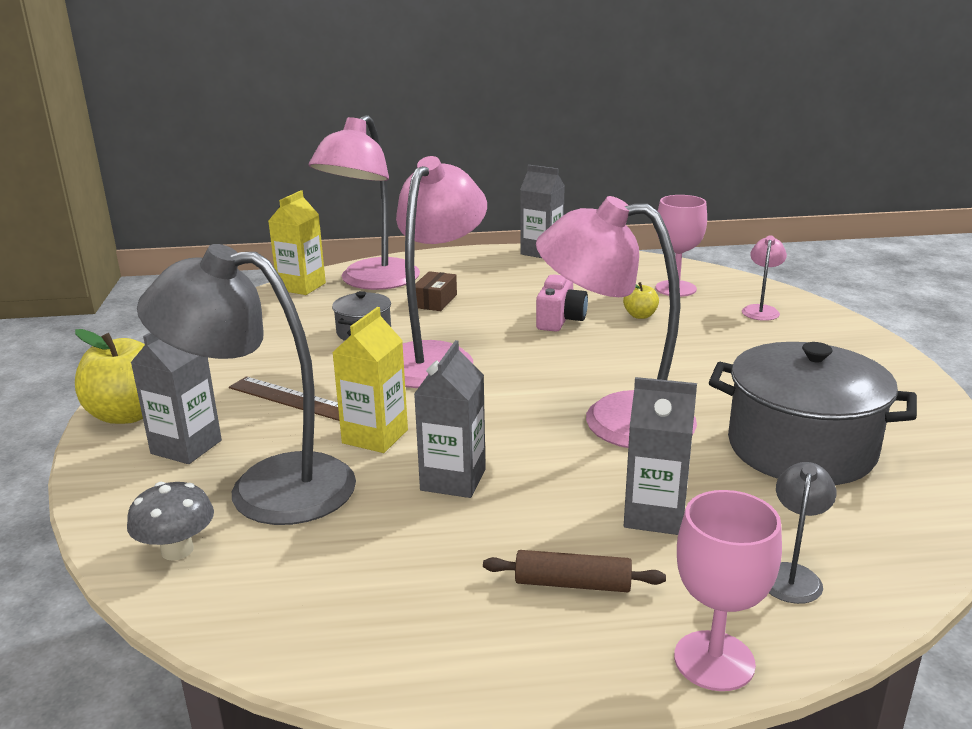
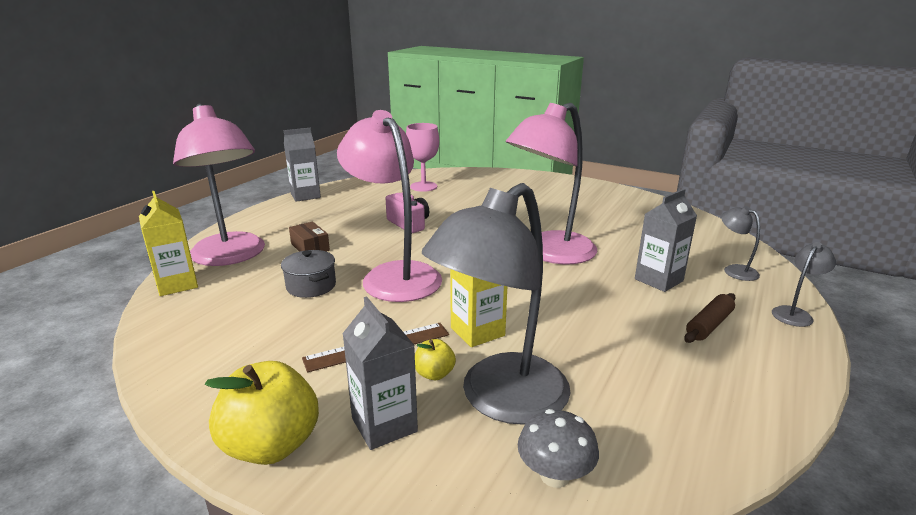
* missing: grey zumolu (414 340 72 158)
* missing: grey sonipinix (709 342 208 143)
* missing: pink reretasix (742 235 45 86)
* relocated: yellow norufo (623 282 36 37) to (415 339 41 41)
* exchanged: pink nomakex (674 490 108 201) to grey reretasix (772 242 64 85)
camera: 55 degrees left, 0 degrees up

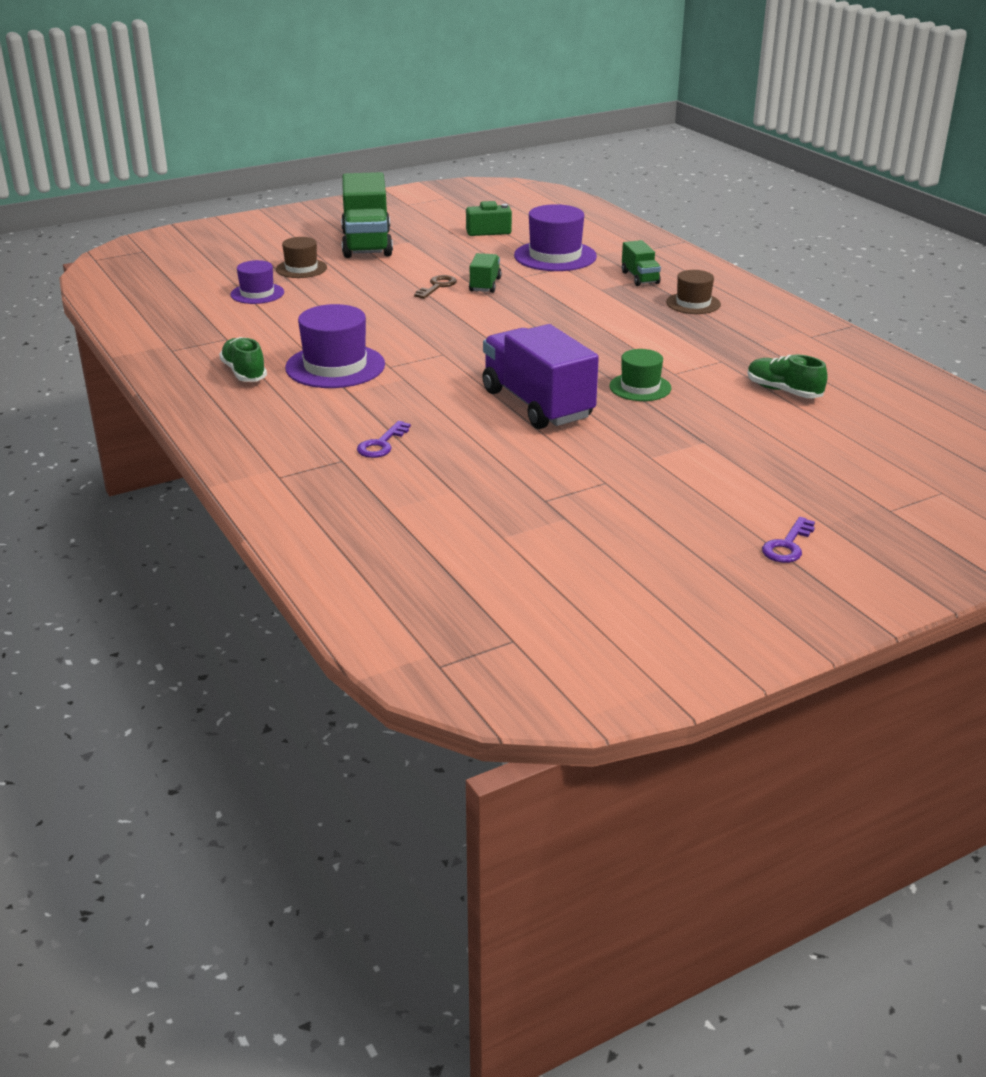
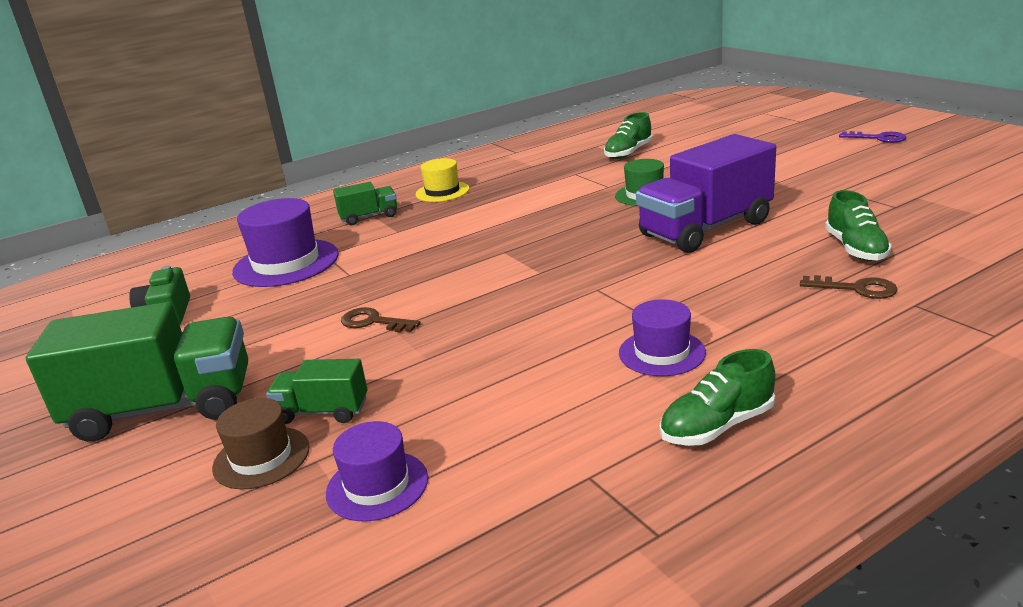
* appeared: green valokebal (825 190 67 71)
* relocated: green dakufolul (469 253 33 40) to (266 359 101 65)
* colour: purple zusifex (357 421 54 37) to brown zusifex (800 275 98 24)
* colour: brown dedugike (666 270 55 44) to yellow dedugike (416 158 53 44)
* size: purple dedugike (285 304 100 84) = (619 299 87 77) x0.60
camera: 90 degrees left, 5 degrees down

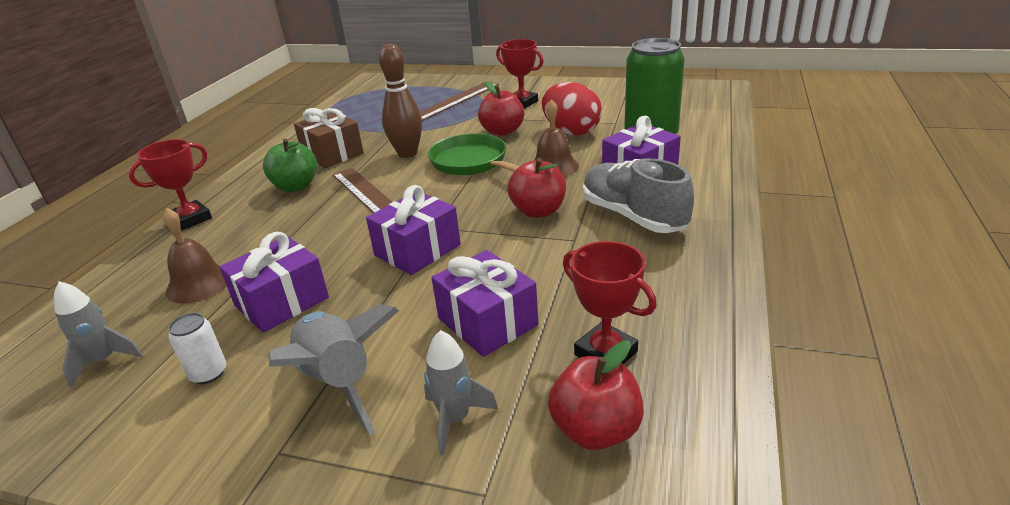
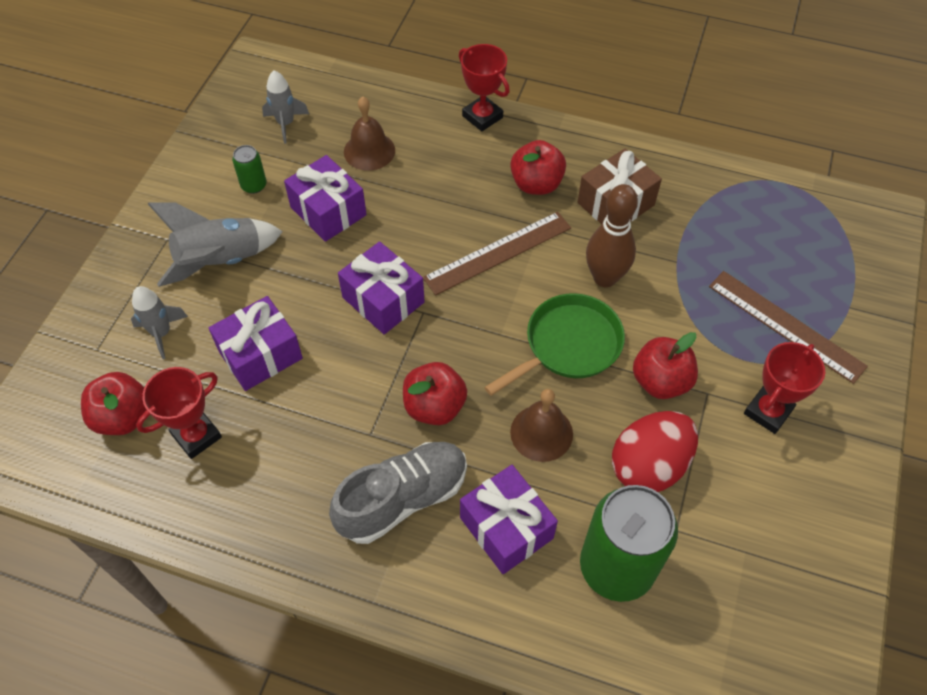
* colour: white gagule (168 313 58 71) to green gagule (232 145 35 49)
* colour: green norufo (263 139 54 53) to red norufo (510 140 56 55)
camera: 90 degrees right, 25 degrees up

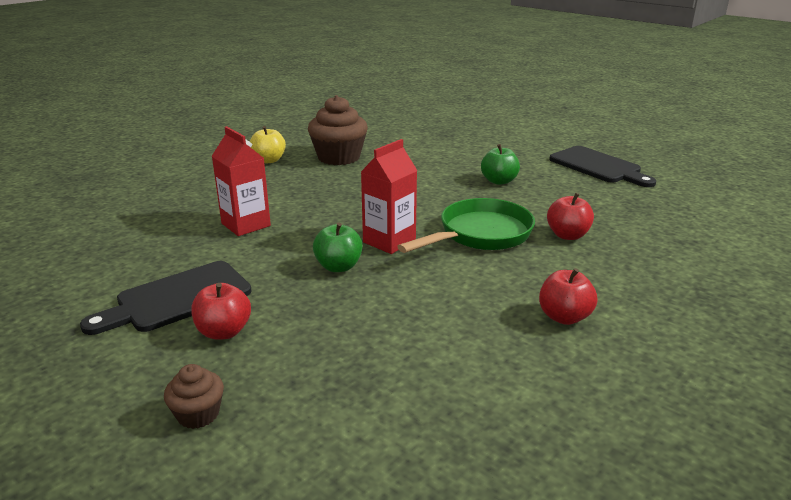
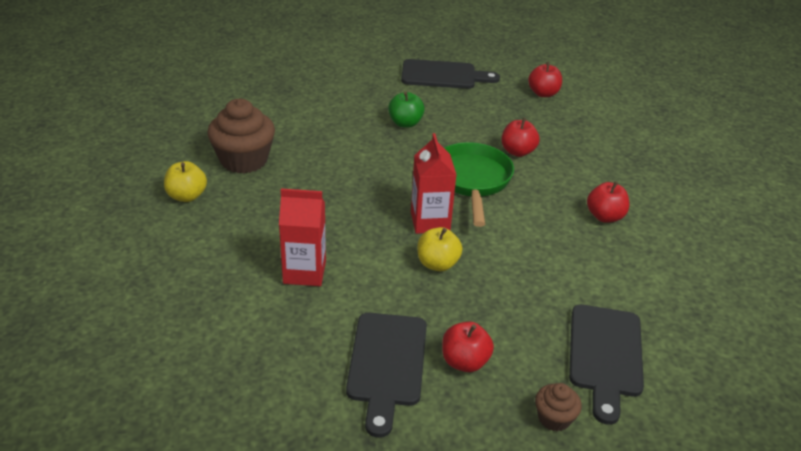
* appeared: red norufo (528 62 34 35)
* appeared: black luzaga (569 304 75 121)
* colour: green norufo (313 223 50 49) to yellow norufo (417 227 45 44)
camera: 50 degrees left, 10 degrees up

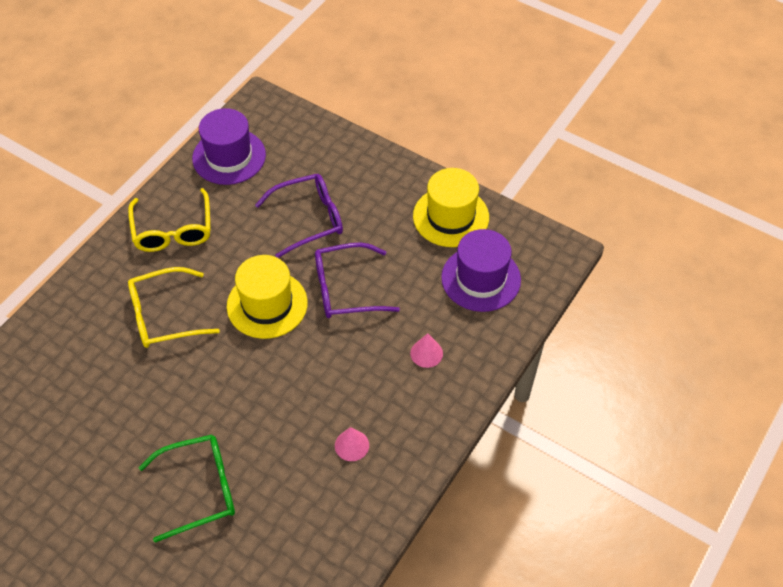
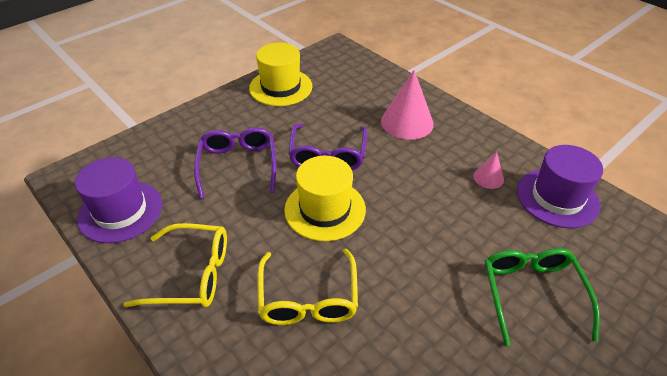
* relocated: purple dedugike (441 229 80 83) to (517 145 86 83)
* size: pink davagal (410 333 33 35) = (381 70 53 70) x1.96
camera: 75 degrees left, 10 degrees down

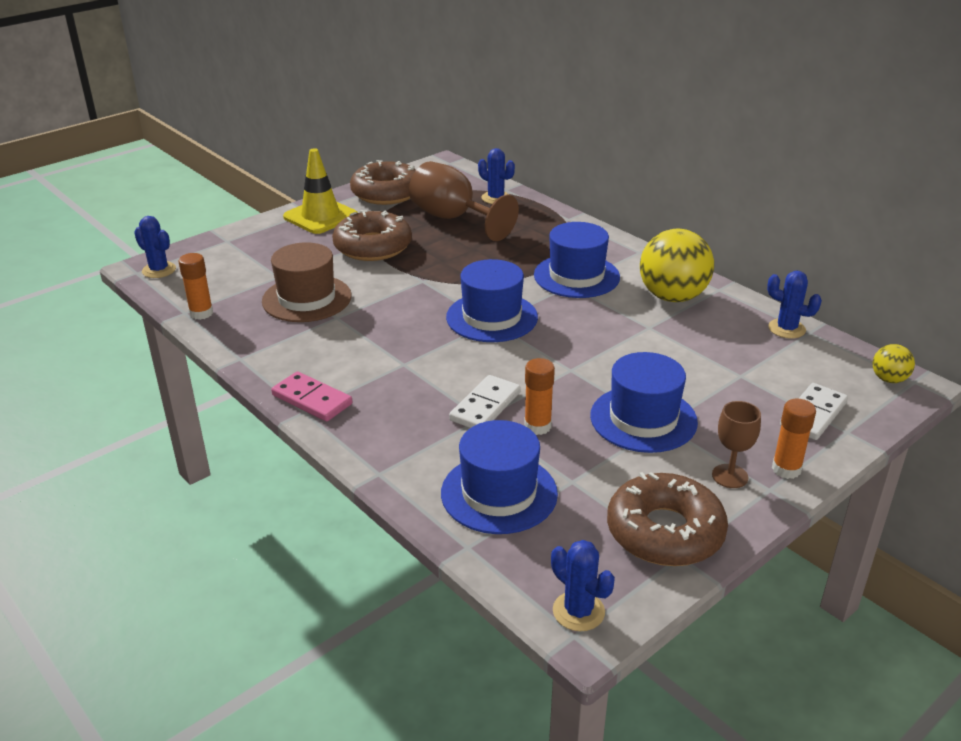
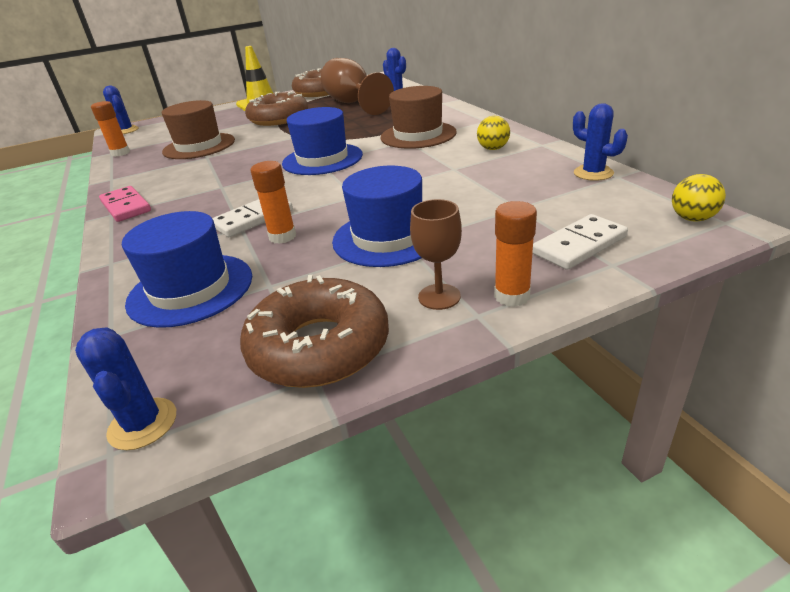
* colour: blue dedugike (534 222 86 76) to brown dedugike (380 86 77 63)
* size: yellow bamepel (640 229 74 73) = (477 116 33 34) x0.48
camera: 20 degrees right, 0 degrees up

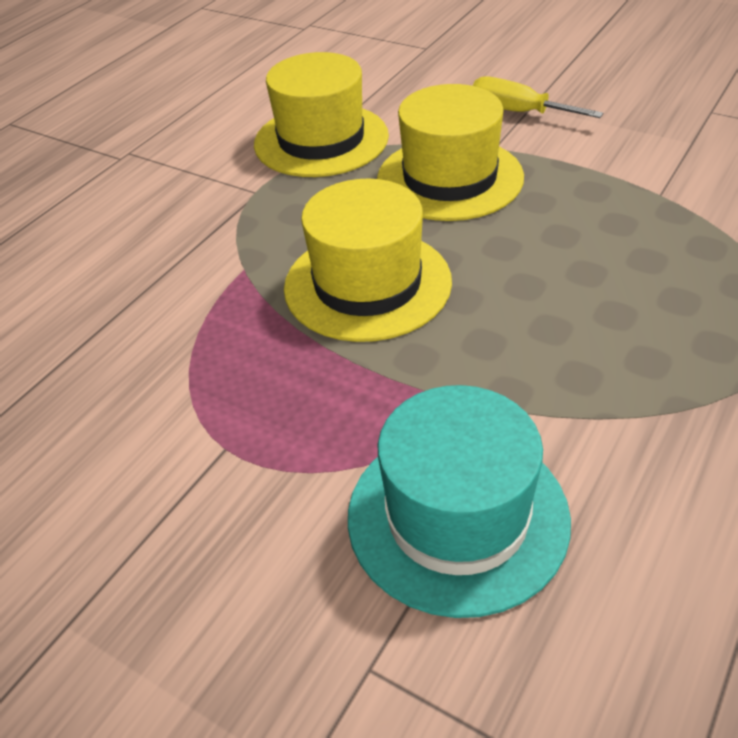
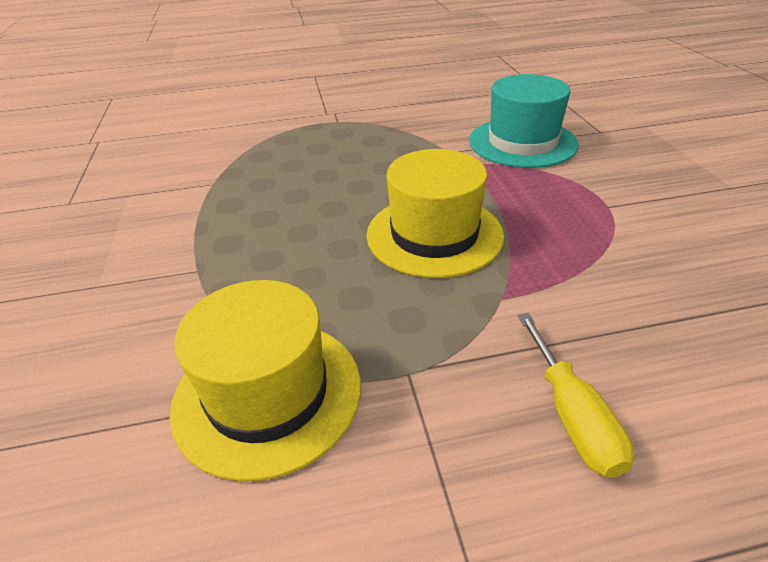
* missing: yellow dedugike (377 84 147 137)
* relocated: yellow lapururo (473 76 130 42) to (518 313 116 165)
camera: 135 degrees left, 5 degrees down

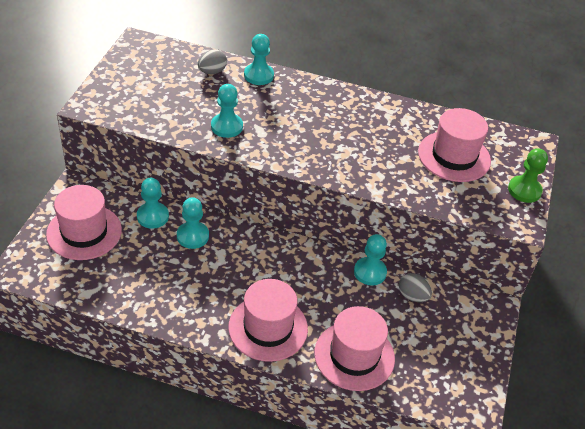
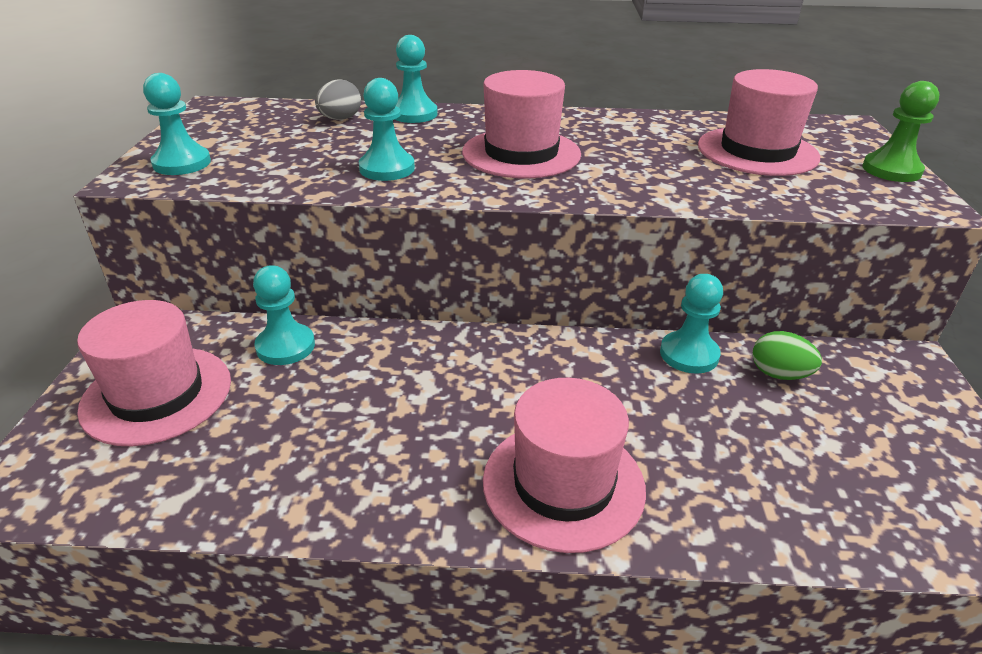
* relocated: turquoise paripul (177 197 32 52) to (143 73 68 102)
* relocated: pink dedugike (314 306 81 85) to (462 70 119 108)
* colour: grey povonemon (399 273 33 29) to green povonemon (752 331 70 49)
camera: 10 degrees left, 10 degrees down

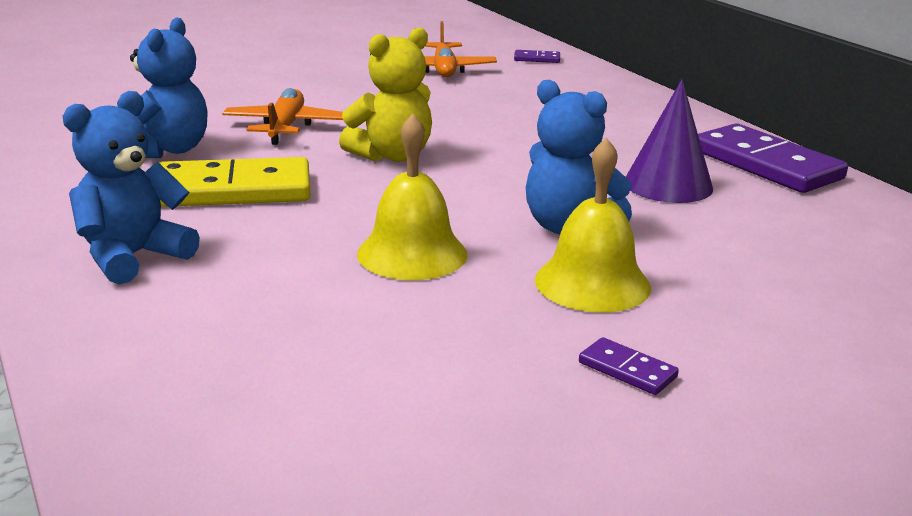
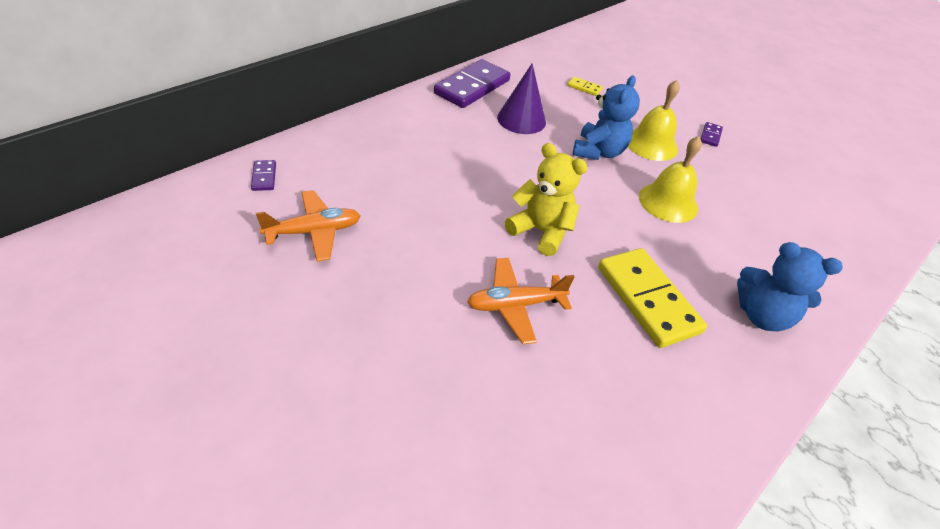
* missing: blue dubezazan (130 17 78 141)
* appeared: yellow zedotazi (567 76 36 20)
camera: 110 degrees left, 20 degrees up

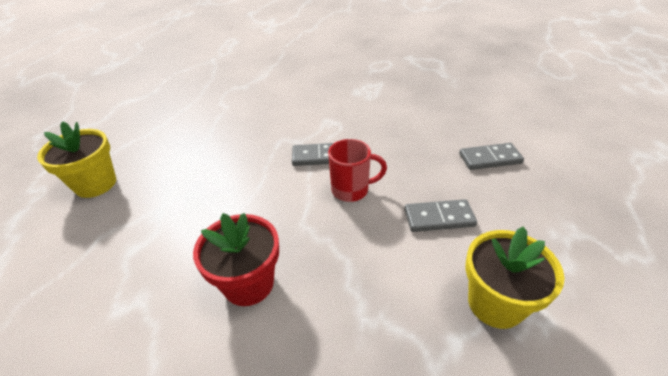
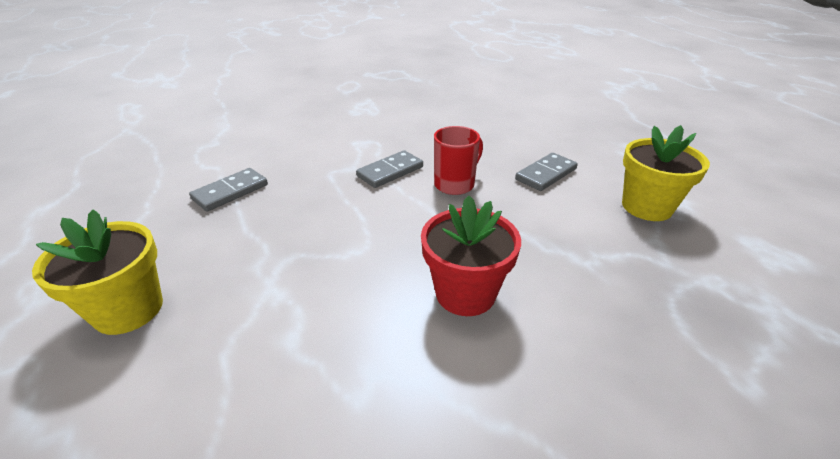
* relocated: grey zedotazi (459 143 65 27) to (189 168 79 44)
camera: 40 degrees left, 5 degrees down

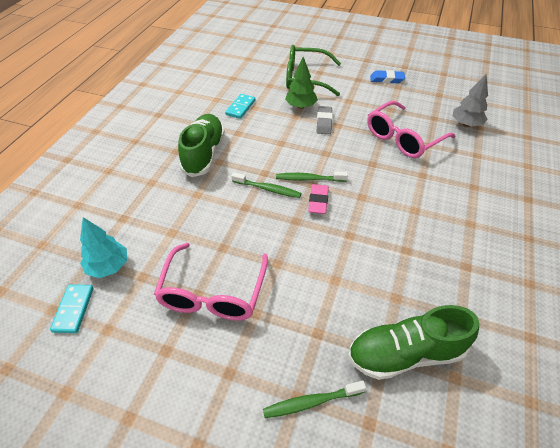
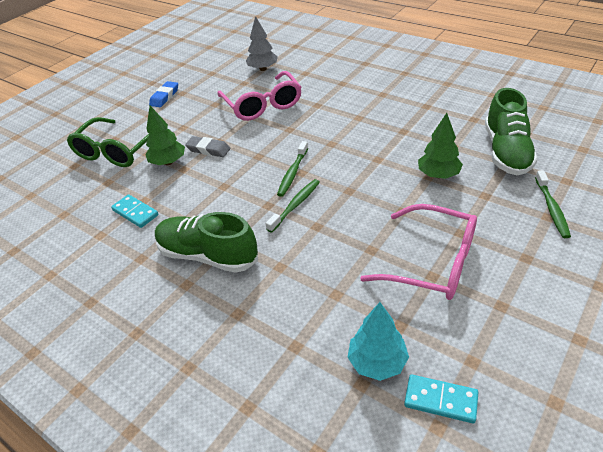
* missing: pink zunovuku (308 184 21 30)
* appeared: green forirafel (418 113 45 66)
camera: 70 degrees left, 5 degrees down

